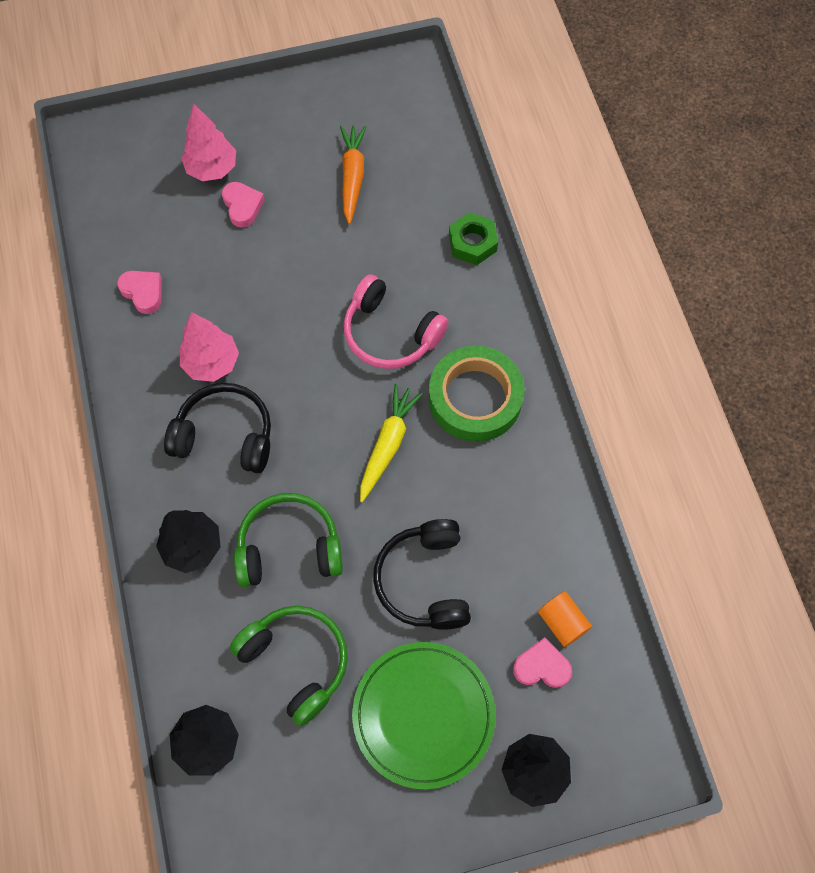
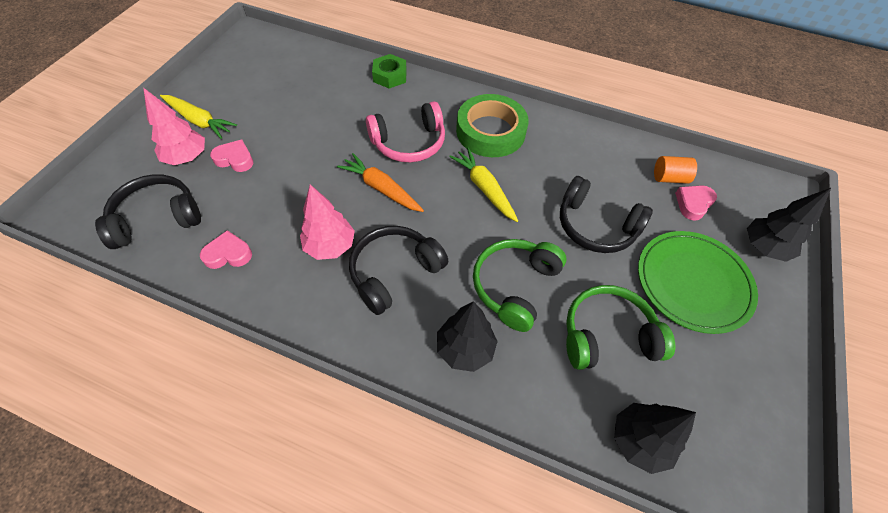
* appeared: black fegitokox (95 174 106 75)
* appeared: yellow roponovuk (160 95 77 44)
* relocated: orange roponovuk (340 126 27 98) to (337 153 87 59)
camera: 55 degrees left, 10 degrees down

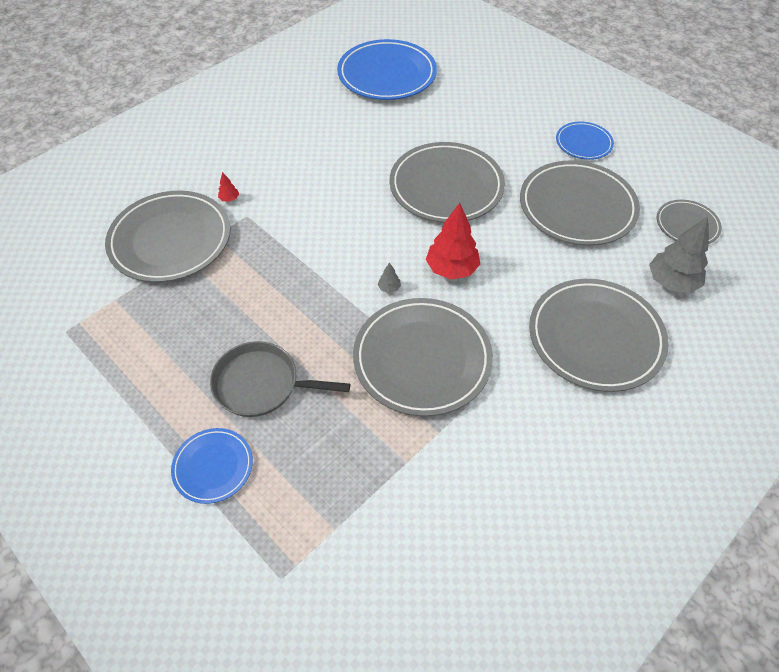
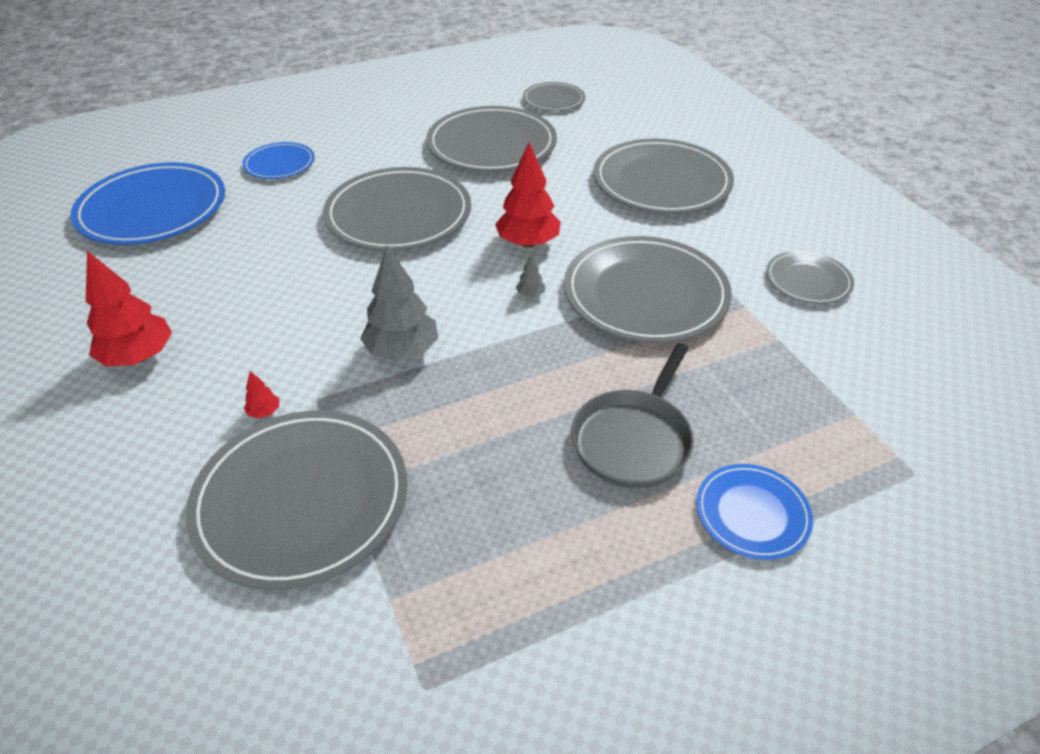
* appeared: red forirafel (86 251 86 116)
* appeared: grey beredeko (766 251 88 53)
* relocated: blue beredeko (556 121 58 39) to (242 142 73 37)
* relocated: grey forirafel (649 217 60 76) to (360 246 78 115)
camera: 70 degrees left, 10 degrees down

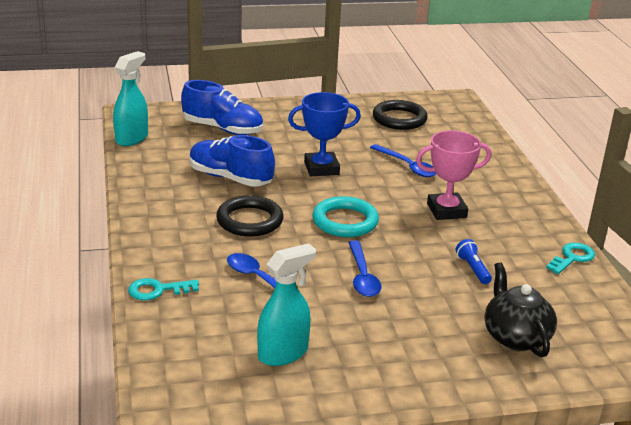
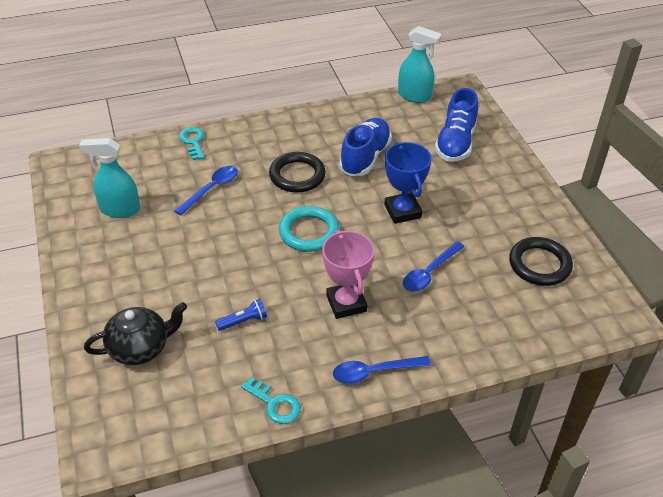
* relocated: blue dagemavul (348 240 34 57) to (333 356 98 28)
* spun: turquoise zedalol (257 243 59 123) = (79 138 61 80) 135 degrees clockwise
camera: 85 degrees right, 15 degrees up

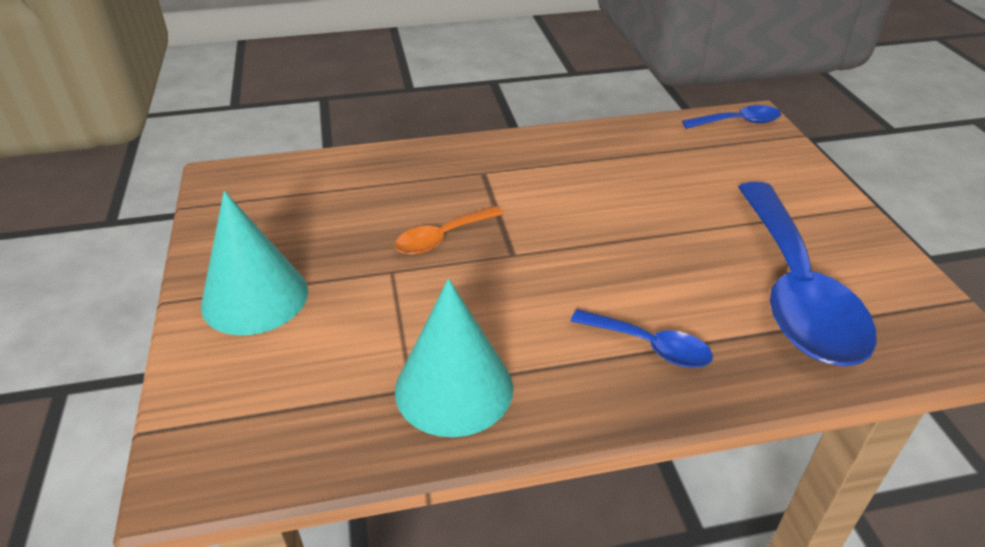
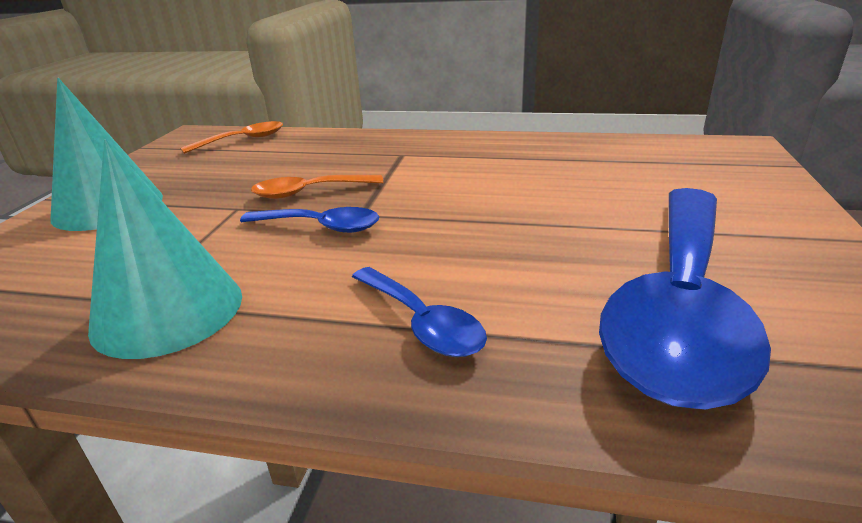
* appeared: orange dagemavul (180 121 103 33)
* relocated: blue dagemavul (682 105 99 24) to (240 207 139 26)
camera: 25 degrees right, 10 degrees down

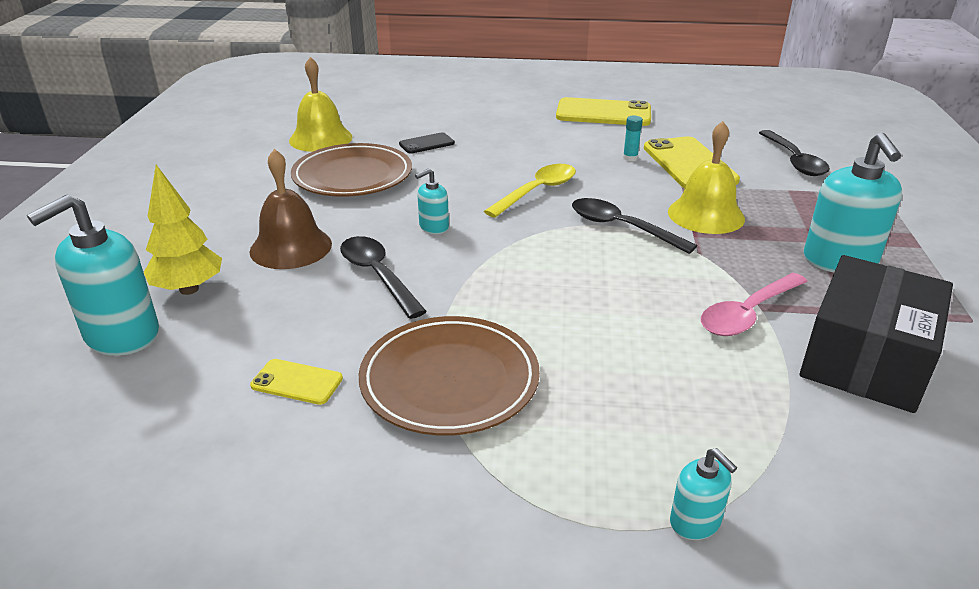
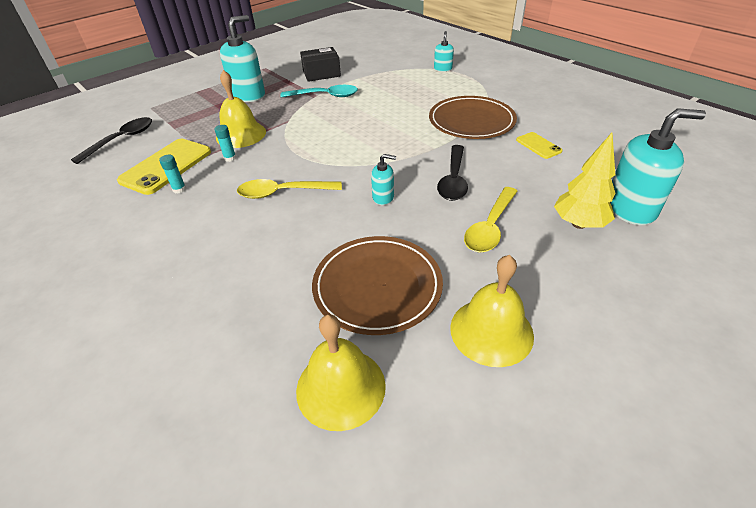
* missing: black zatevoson (399 132 56 22)
* missing: yellow zatevoson (556 97 95 29)
* missing: black dagemavul (572 198 125 56)
* appeared: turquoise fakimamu (215 125 21 37)
* appeared: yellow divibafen (450 255 84 112)
* exchanged: brown divibafen (249 149 83 120) to yellow dagemavul (464 187 53 66)
* colour: pink dagemavul (701 273 107 63) to turquoise dagemavul (280 85 78 12)
* size: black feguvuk (800 255 153 158) = (300 47 41 35) x0.64
camera: 135 degrees left, 10 degrees up

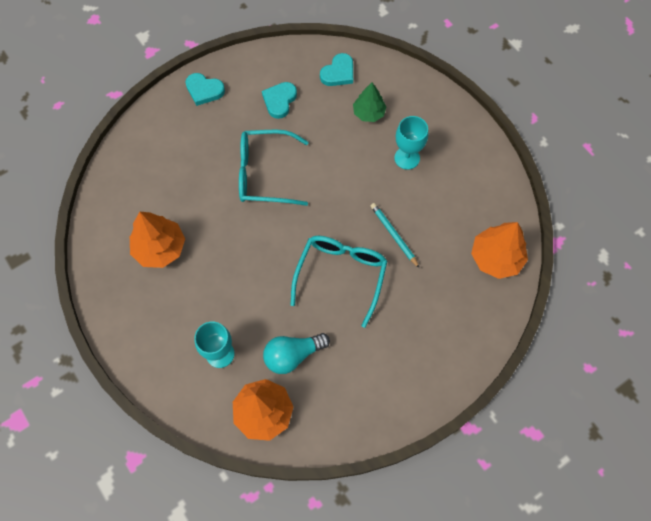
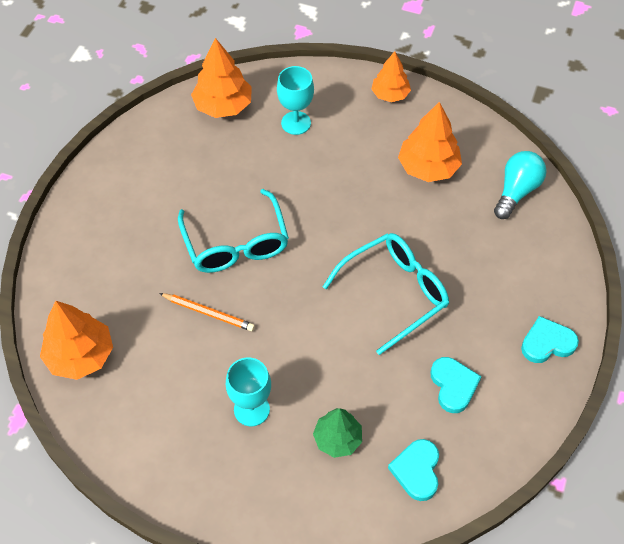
* appeared: orange forirafel (372 51 39 51)
* relocated: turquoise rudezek (263 333 67 41) to (494 151 52 68)
* colour: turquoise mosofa (371 203 48 65) to orange mosofa (159 293 96 38)
camera: 145 degrees right, 10 degrees down

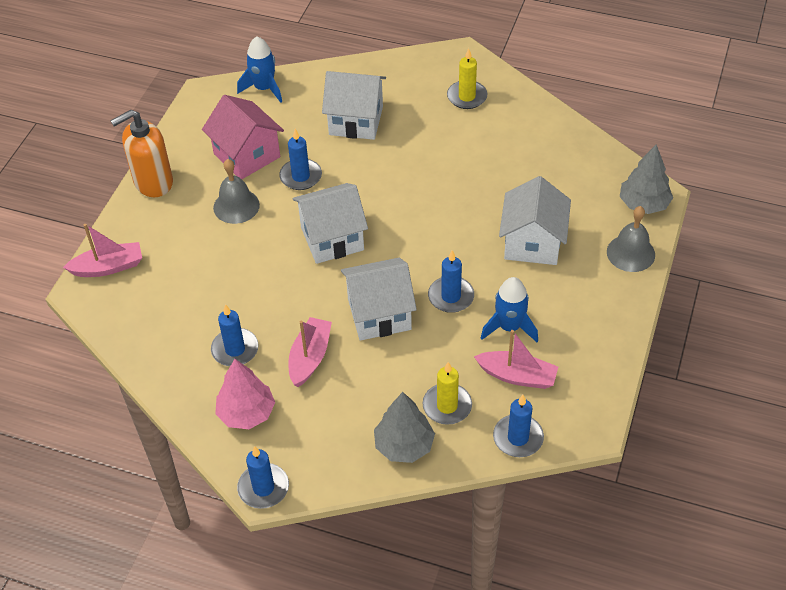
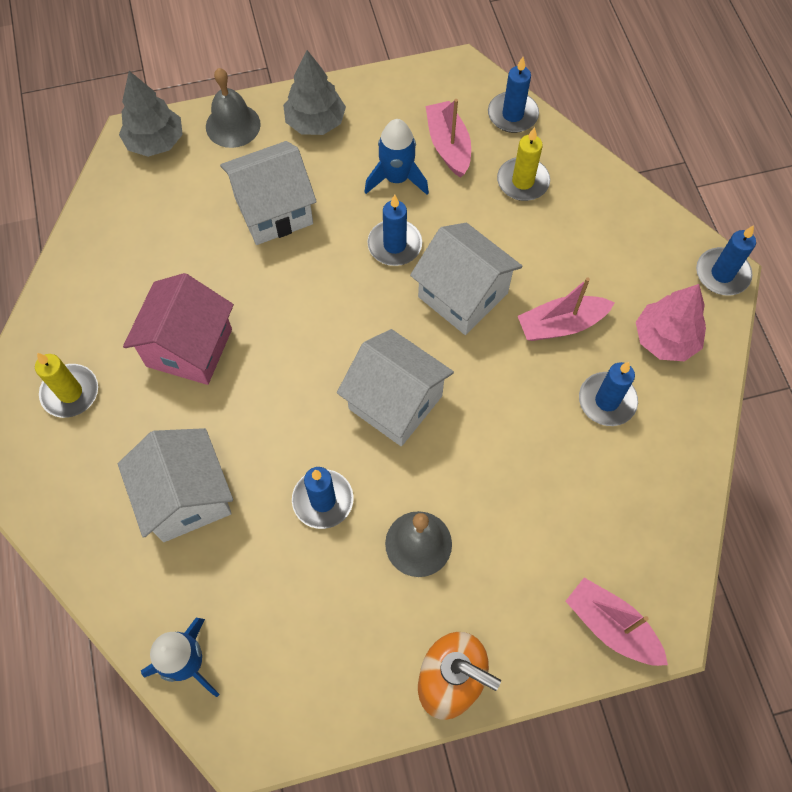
* relocated: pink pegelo (202 95 82 84) to (123 273 111 112)
* relocated: grey forirafel (374 392 61 71) to (283 50 63 85)
camera: 125 degrees left, 15 degrees up

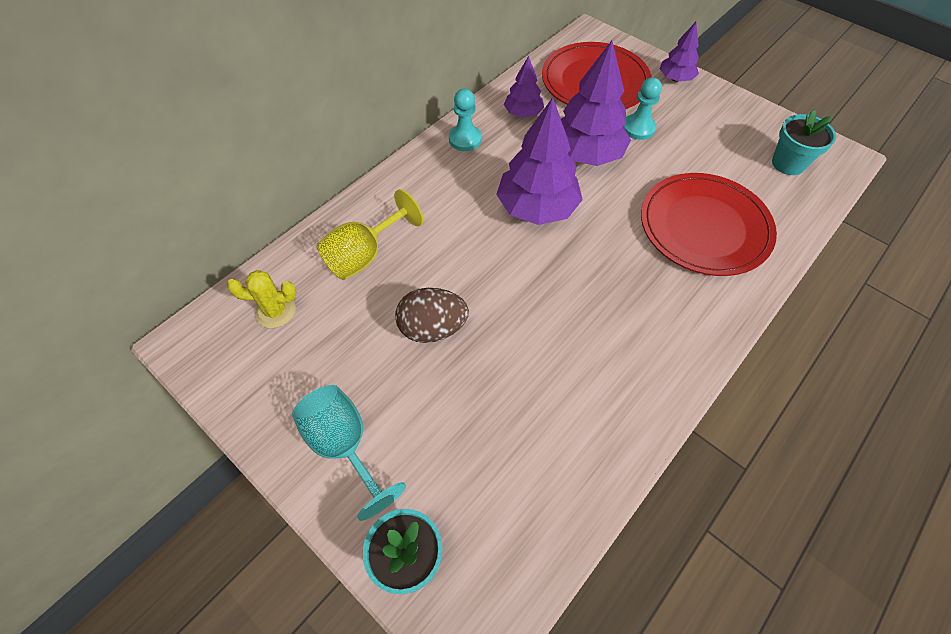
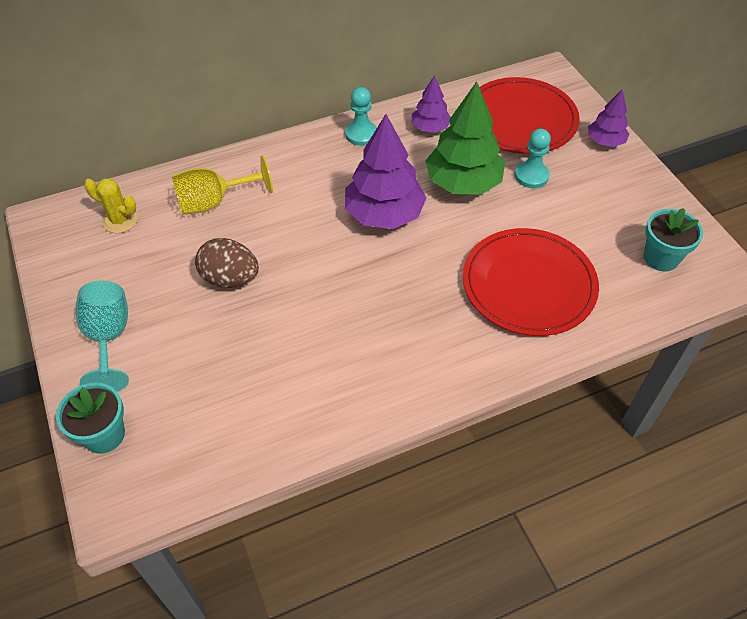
* colour: purple forirafel (561 41 70 125) to green forirafel (425 81 80 114)
camera: 25 degrees right, 5 degrees down

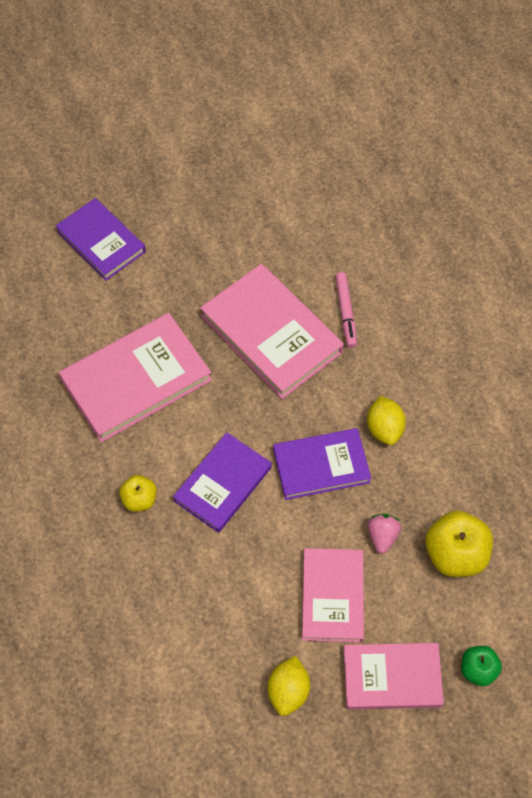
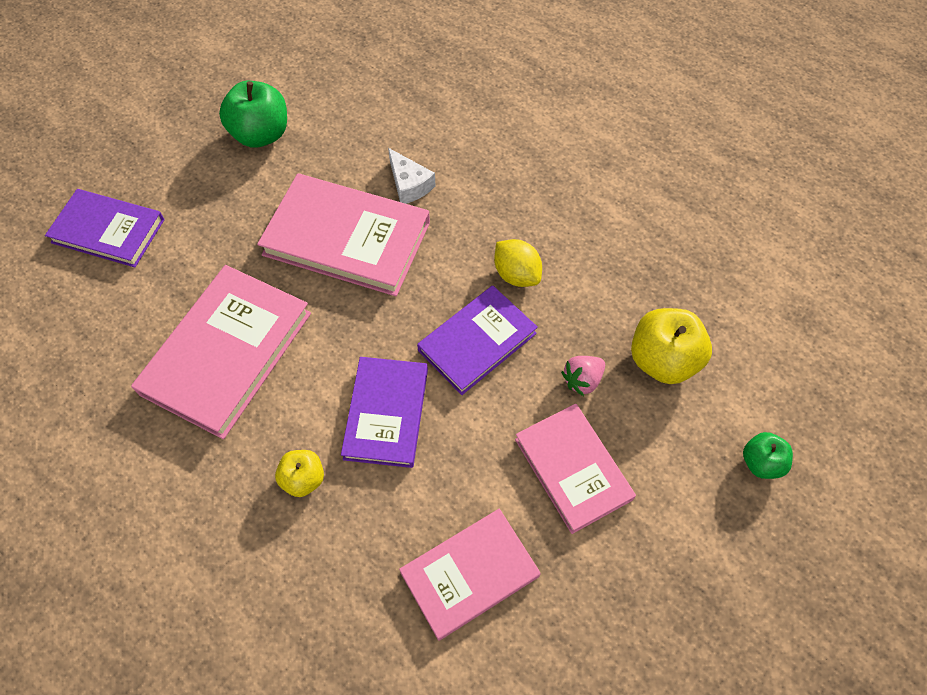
* missing: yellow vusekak (267 655 43 61)
* appeared: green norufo (219 81 68 67)
* relocated: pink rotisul (343 643 101 67) to (399 509 142 132)
* exchanged: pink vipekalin (335 272 22 76) to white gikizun (388 148 48 56)
* spun: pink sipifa (367 514 34 40) = (561 356 44 40) 105 degrees counterclockwise
camera: 30 degrees left, 0 degrees up

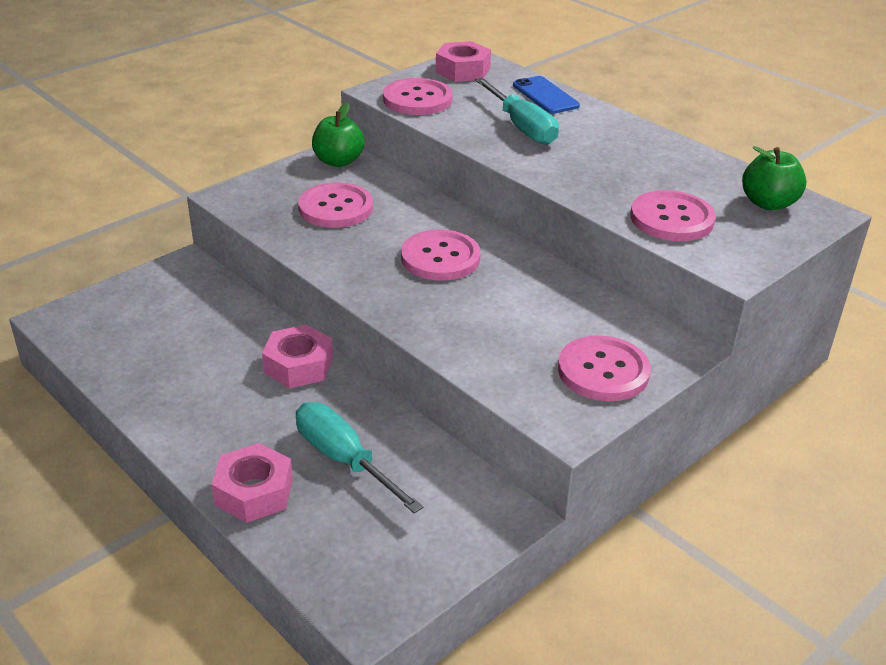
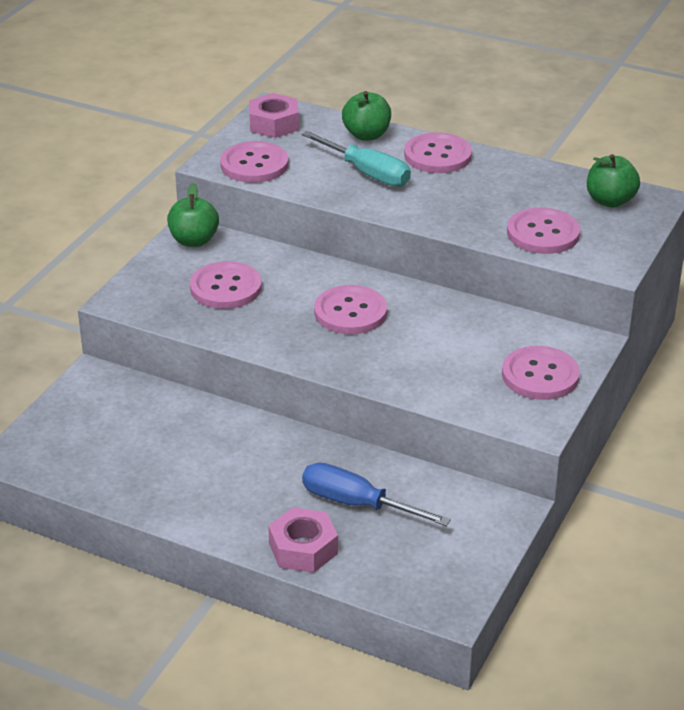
* missing: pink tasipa (262 325 71 63)
* appeared: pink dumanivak (404 132 68 41)
* exchanged: blue zatevoson (513 76 67 38) to green norufo (342 91 49 50)
* colour: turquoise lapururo (296 402 127 111) to blue lapururo (302 463 149 63)
camera: 20 degrees left, 0 degrees up

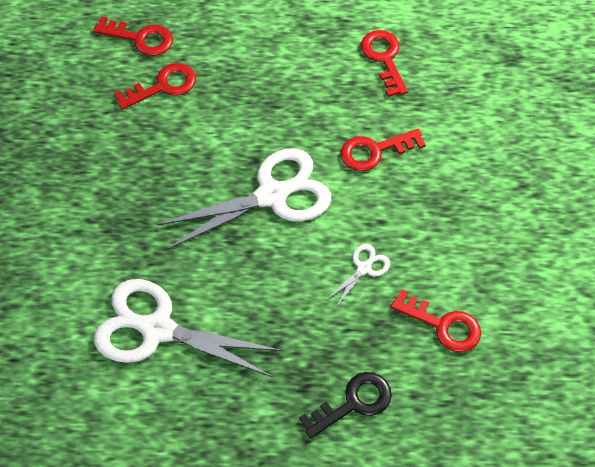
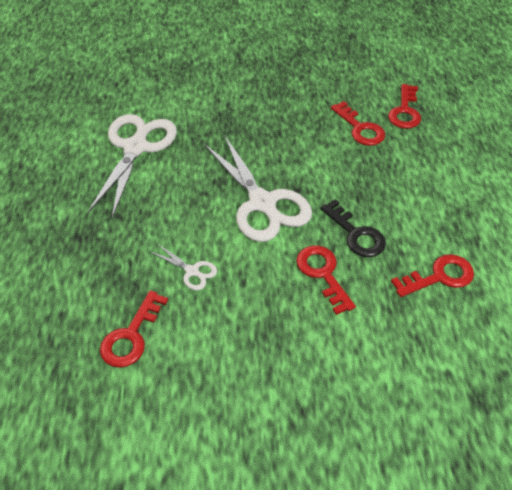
* relocated: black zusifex (299 372 93 66) to (320 199 66 58)
camera: 85 degrees right, 10 degrees down

